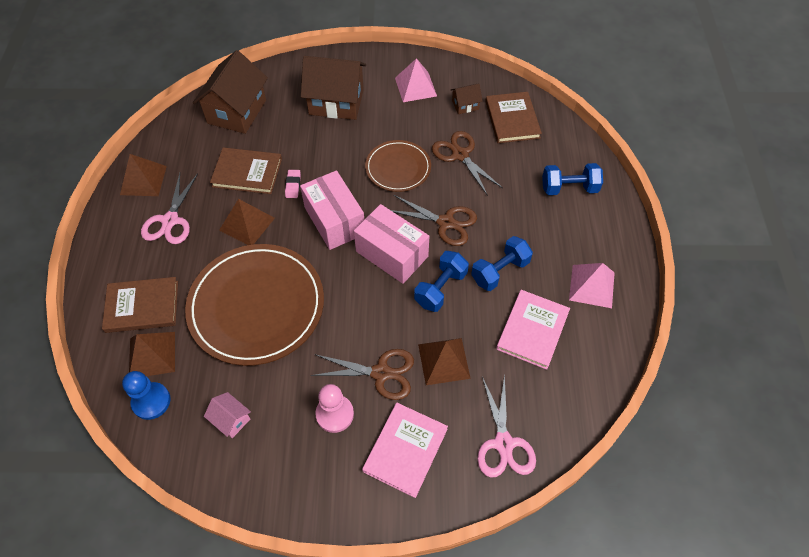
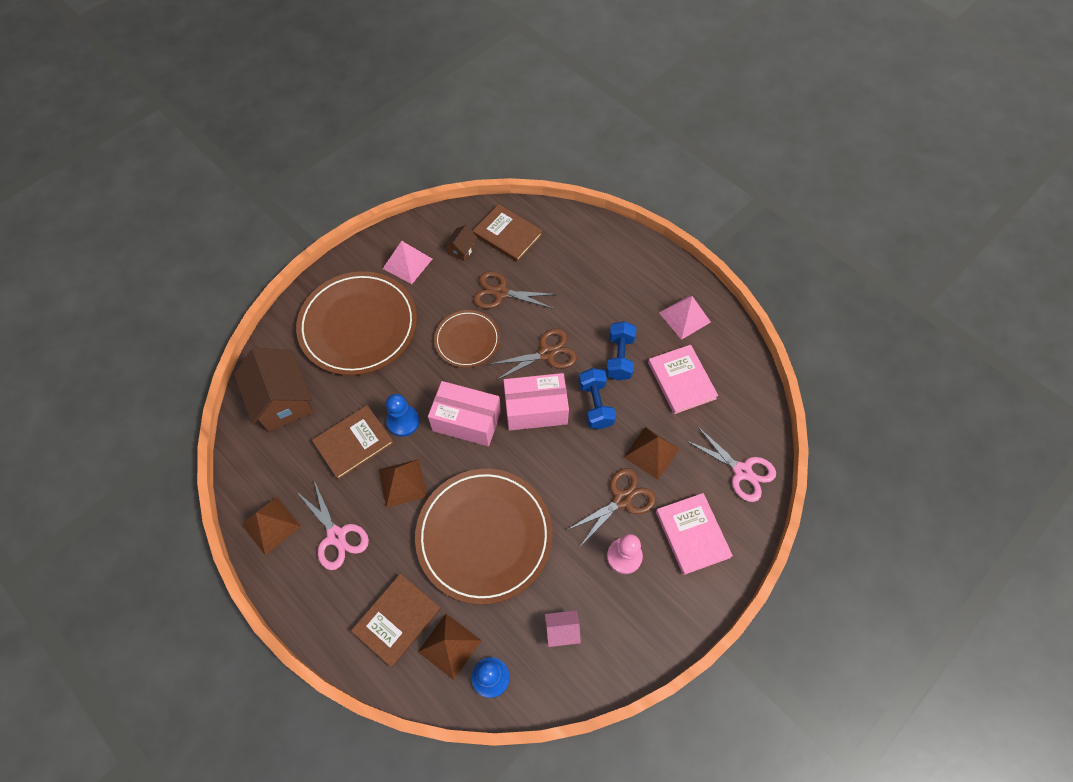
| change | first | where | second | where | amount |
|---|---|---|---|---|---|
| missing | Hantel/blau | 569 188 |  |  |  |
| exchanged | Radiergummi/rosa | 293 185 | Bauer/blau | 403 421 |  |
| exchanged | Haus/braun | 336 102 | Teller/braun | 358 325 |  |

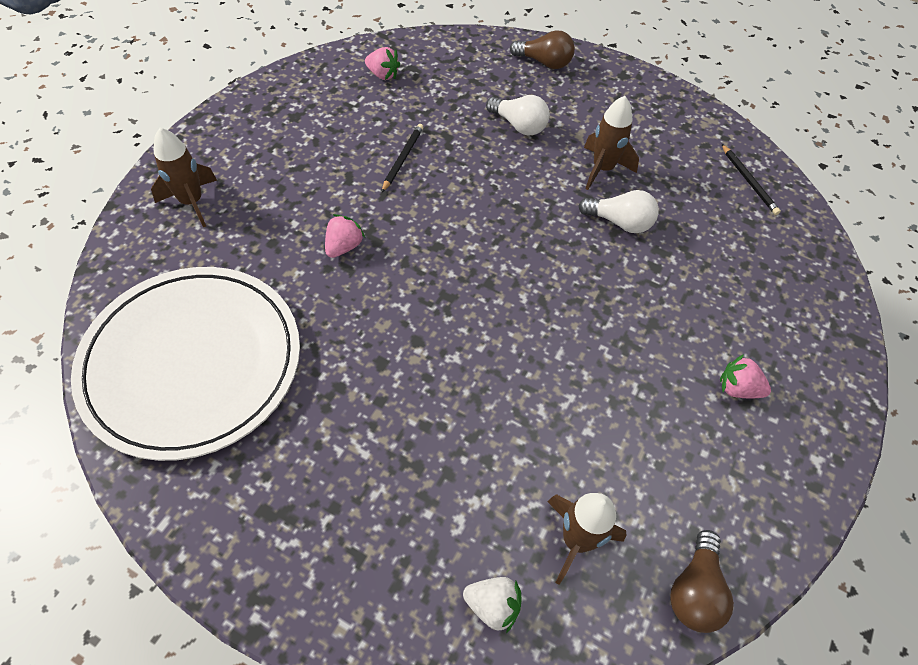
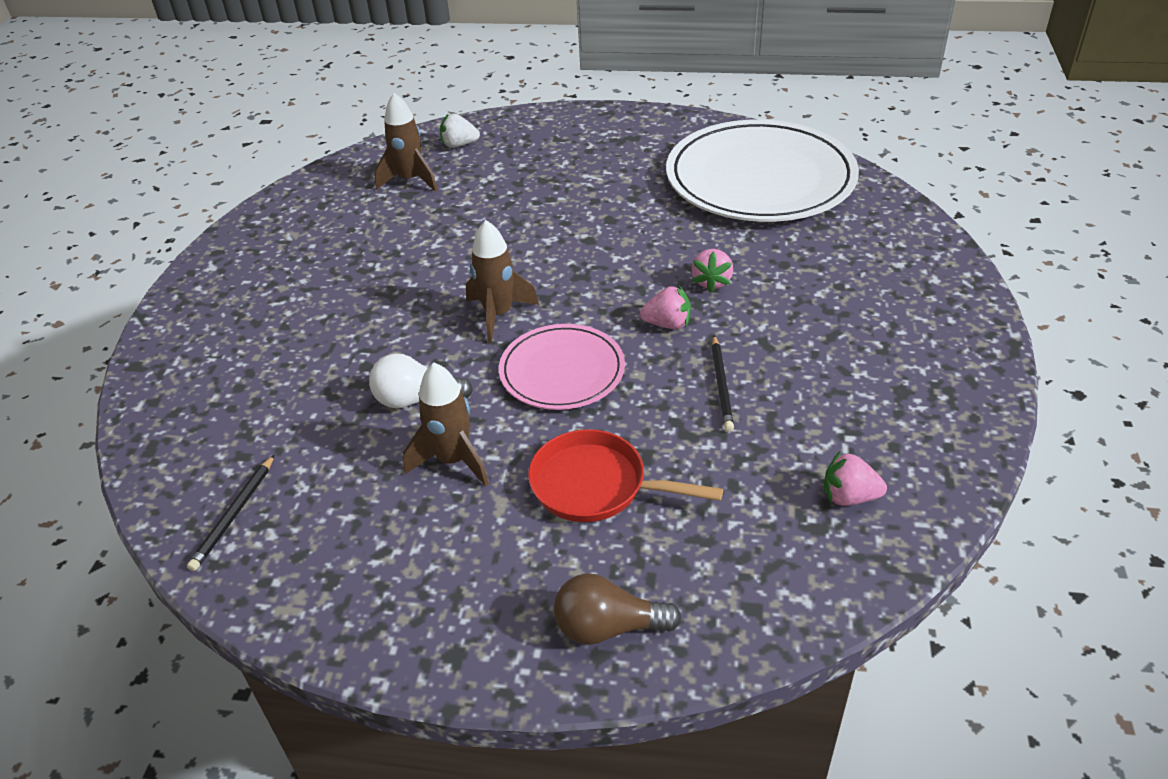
| change | first | where | second | where | amount |
|---|---|---|---|---|---|
| missing | Glühbirne/braun | 694 590 |  |  |  |
| appeared |  |  | Teller/rosa | 562 371 |  |
| relocated | Rakete/braun | 192 202 |  | 498 315 |  |
| relocated | Erdbeere/rosa | 737 388 |  | 667 324 |  |
| exchanged | Glühbirne/weiß | 519 125 | Pfanne/rot | 596 485 |  |
| spun | Bleistift/schwarz | 749 181 |  | 234 515 | 120 degrees counterclockwise |

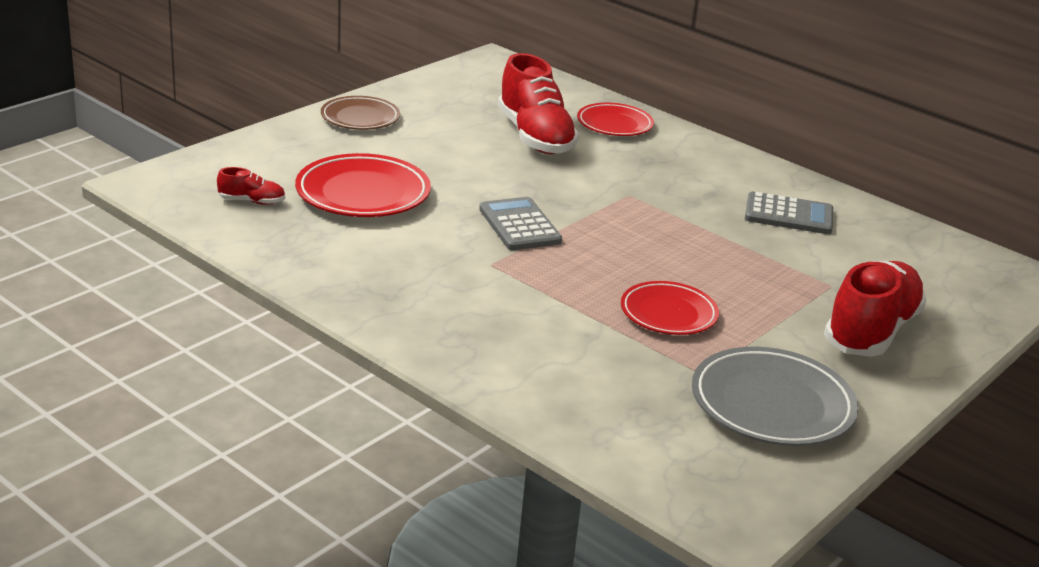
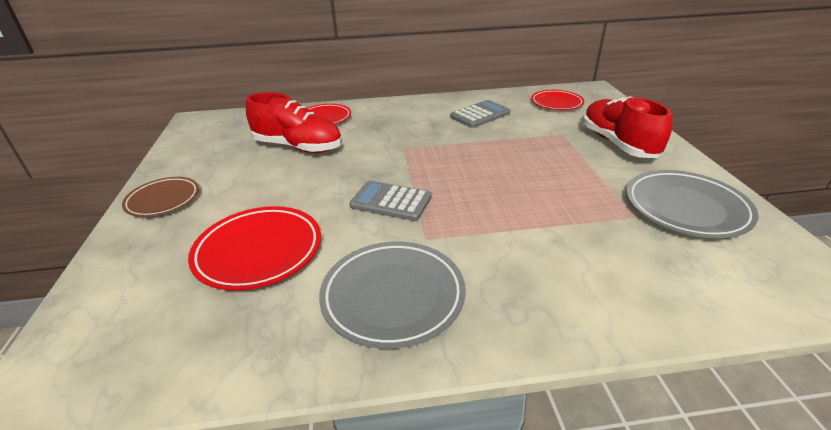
| change | first | where | second | where | amount |
|---|---|---|---|---|---|
| missing | Schuh/rot | 252 201 |  |  |  |
| appeared |  |  | Teller/grau | 393 296 |  |
| relocated | Teller/rot | 668 314 |  | 556 103 |  |

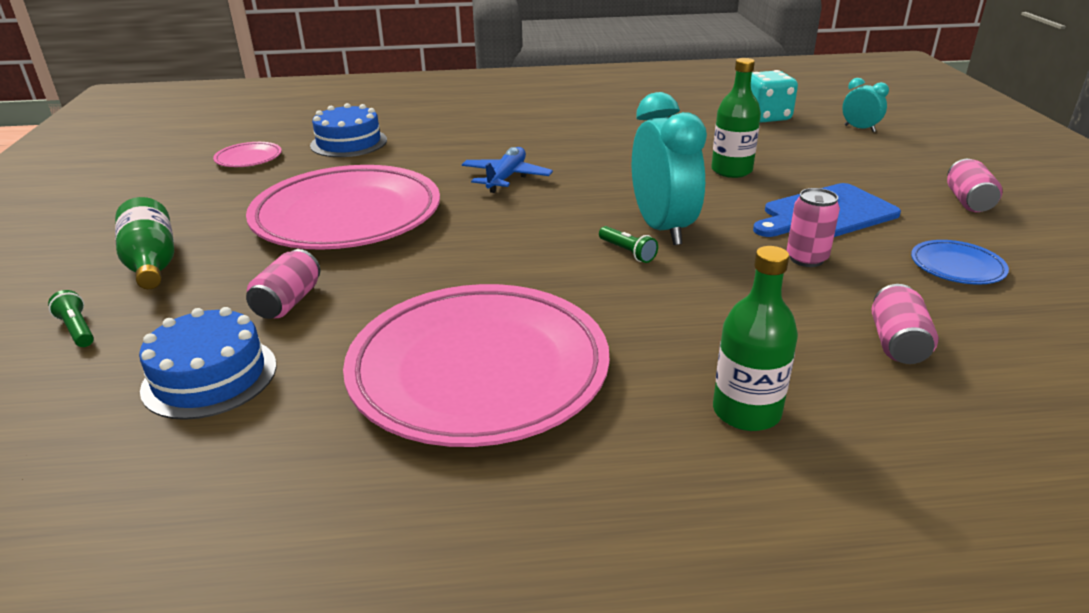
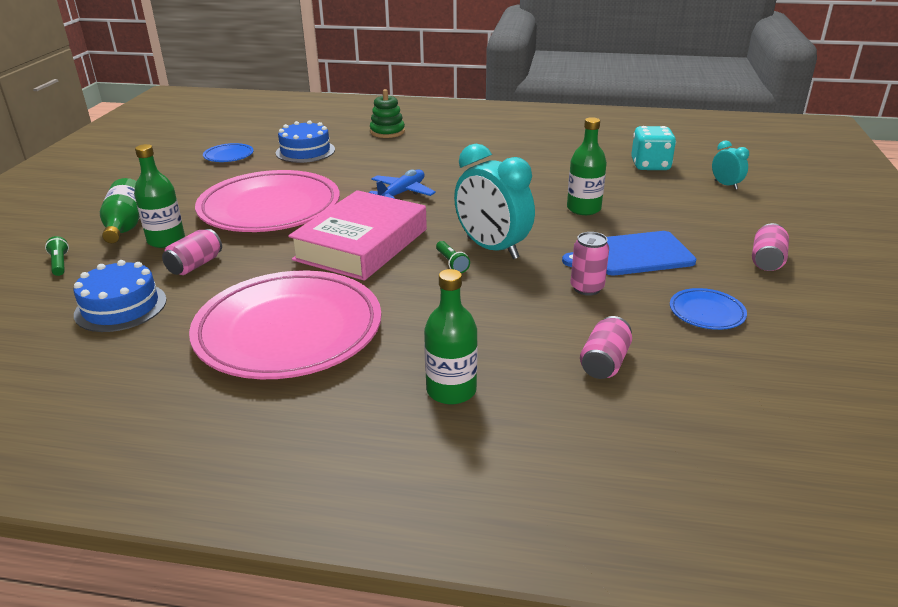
| change | first | where | second | where | amount |
|---|---|---|---|---|---|
| appeared |  |  | Flasche/grün | 166 240 |  |
| appeared |  |  | Buch/rosa | 361 244 |  |
| appeared |  |  | Stapelspielzeug/grün | 387 132 |  |
| colour | Teller/rosa | 249 158 | Teller/blau | 229 156 |  |
| spun | Wecker/türkis | 662 228 |  | 492 248 | 135 degrees clockwise |

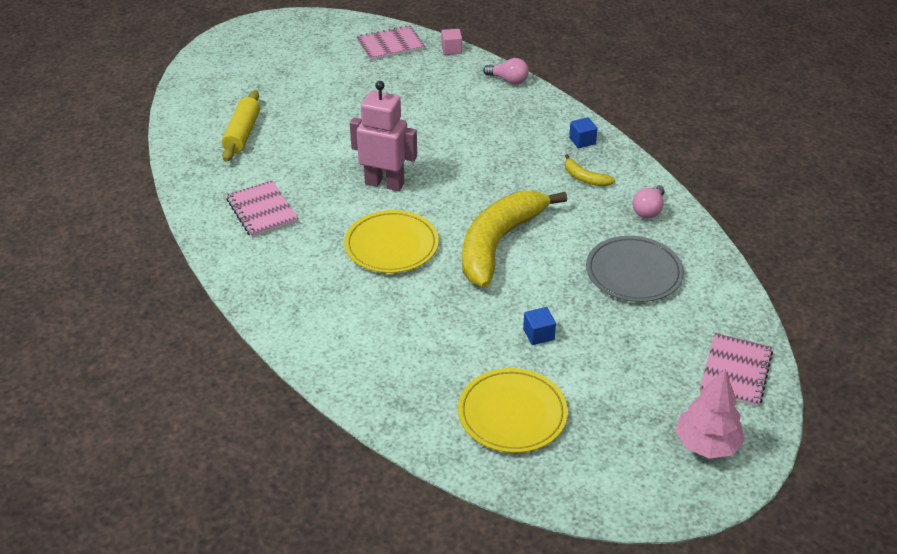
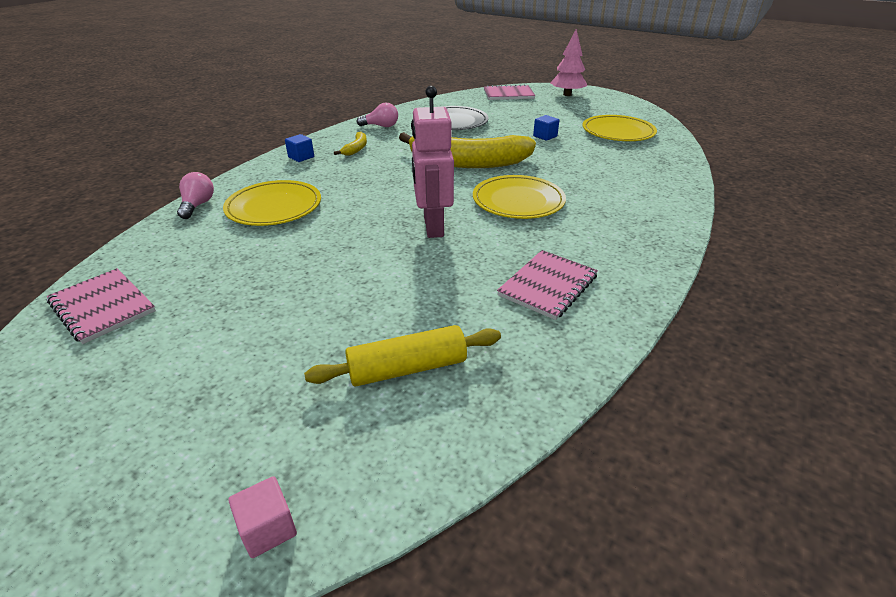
| change | first | where | second | where | amount |
|---|---|---|---|---|---|
| appeared |  |  | Teller/gelb | 274 207 |  |
| relocated | Kubus/rosa | 451 49 |  | 268 528 |  |

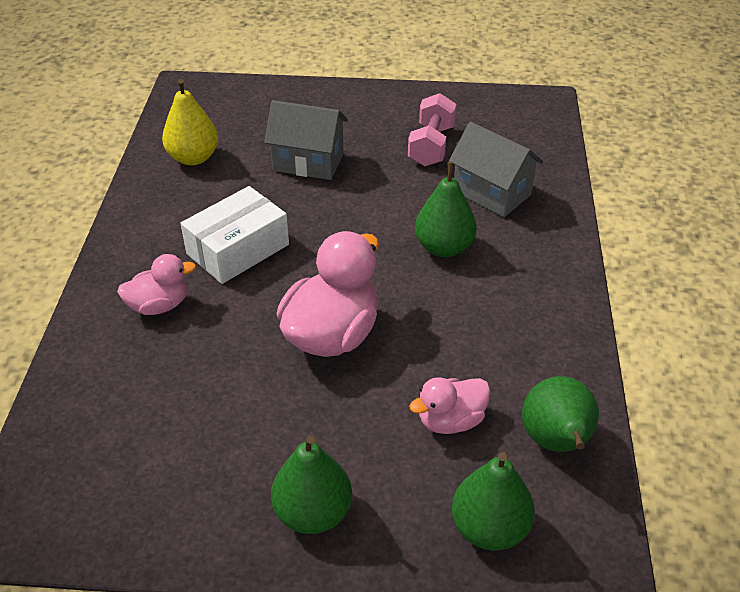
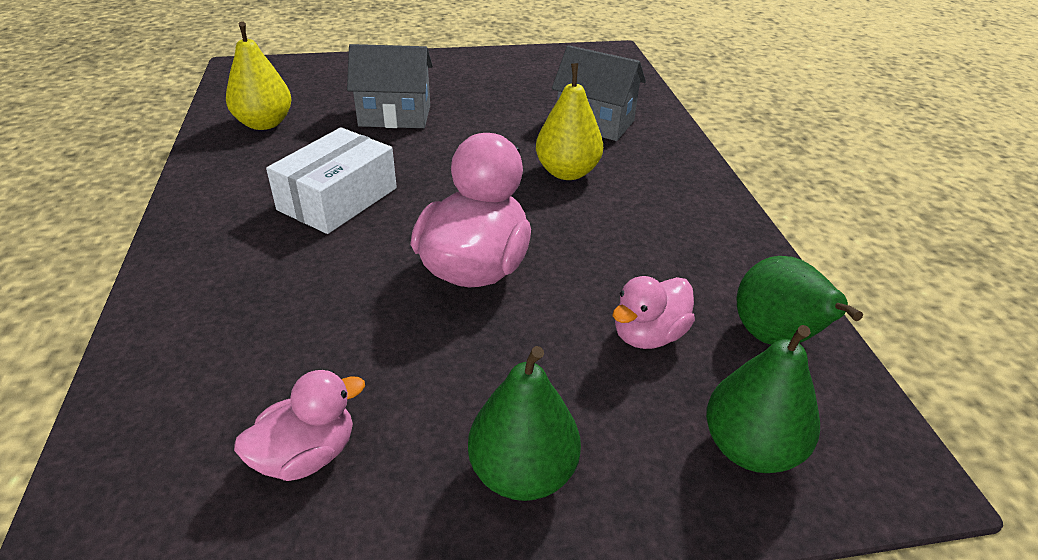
| change | first | where | second | where | amount |
|---|---|---|---|---|---|
| missing | Hantel/rosa | 431 146 |  |  |  |
| relocated | Ente/rosa | 159 305 |  | 306 455 |  |
| colour | Birne/grün | 444 247 | Birne/gelb | 567 172 |  |

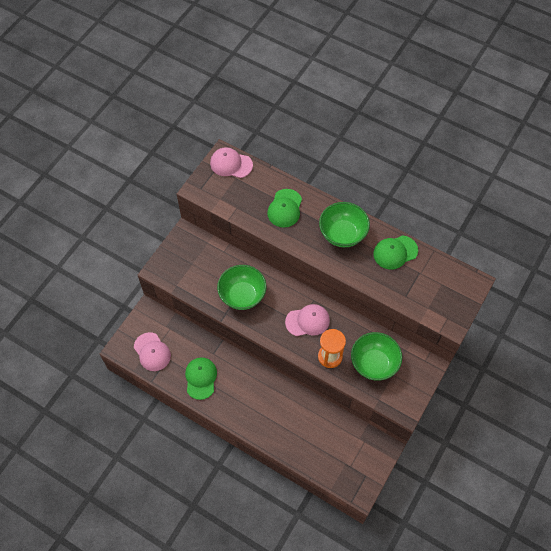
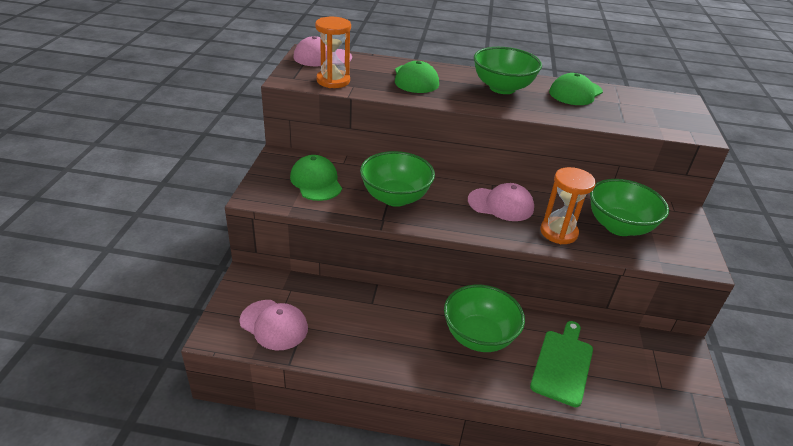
| change | first | where | second | where | amount |
|---|---|---|---|---|---|
| appeared |  |  | Sanduhr/orange | 333 81 |  |
| appeared |  |  | Schüssel/grün | 479 336 |  |
| appeared |  |  | Schneidebrett/grün | 562 364 |  |
| relocated | Kappe/grün | 201 378 |  | 316 181 |  |
| spun | Kappe/rosa | 307 321 |  | 501 204 | 45 degrees clockwise |

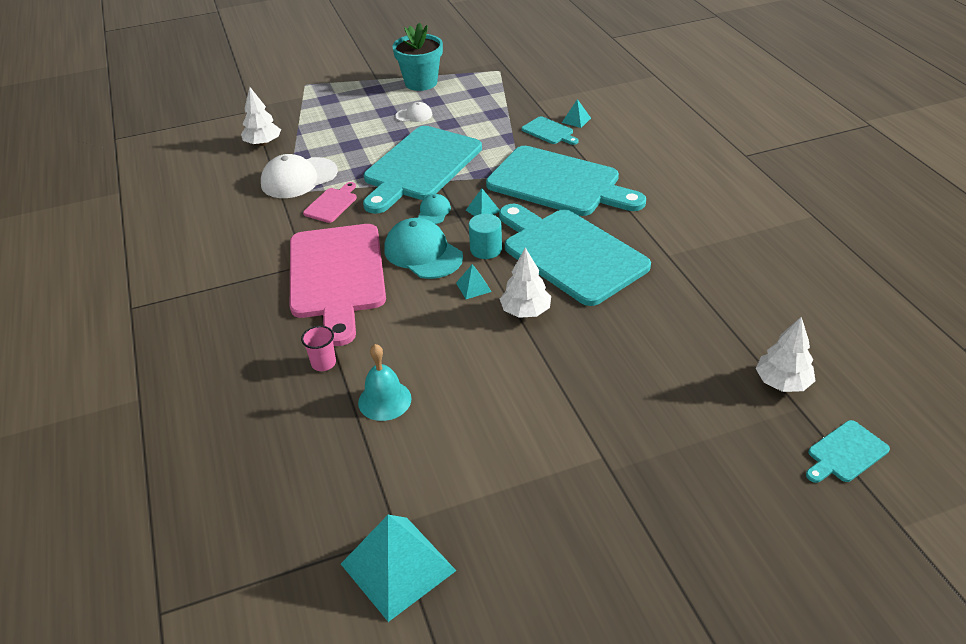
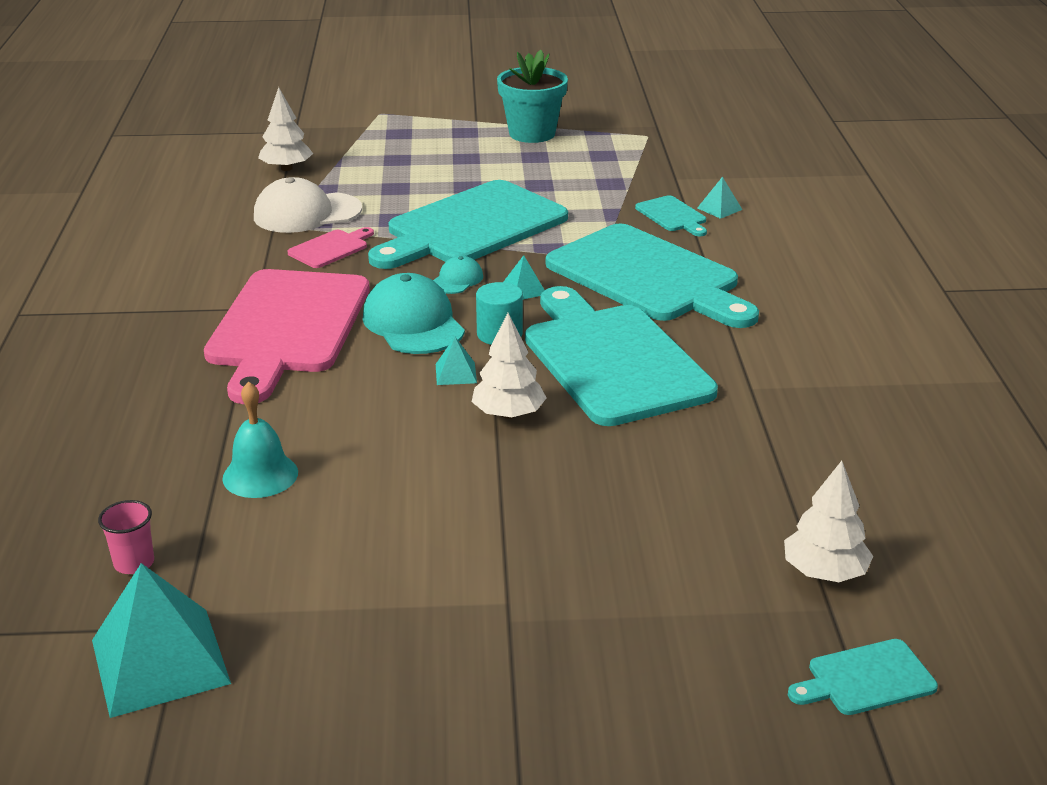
| change | first | where | second | where | amount |
|---|---|---|---|---|---|
| missing | Kappe/weiß | 414 115 |  |  |  |
| relocated | Becher/rosa | 323 363 |  | 134 563 |  |

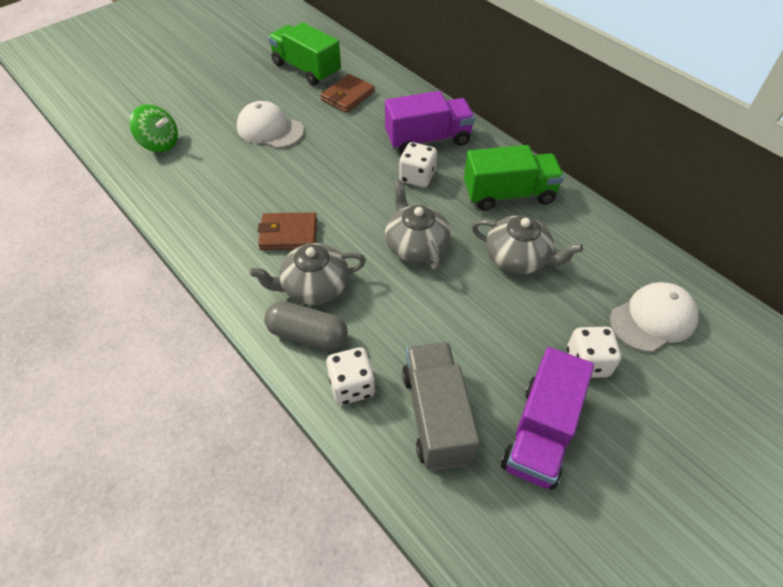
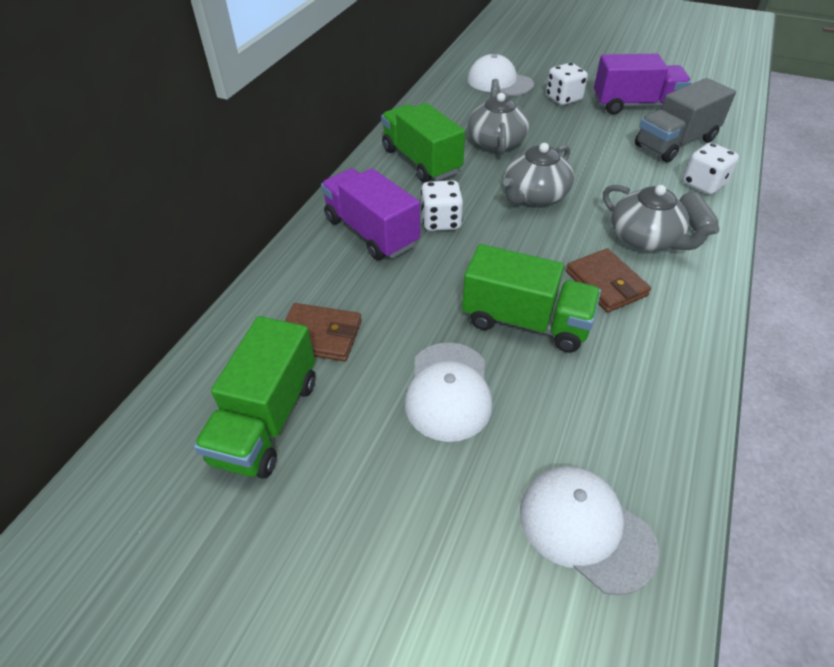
| change | first | where | second | where | amount |
|---|---|---|---|---|---|
| appeared |  |  | Lastwagen/grün | 525 321 |  |
| exchanged | Kreisel/grün | 160 144 | Kappe/weiß | 586 528 |  |
| size | Kapsel/grau | 307 335 |  | 693 222 | x0.66 |

